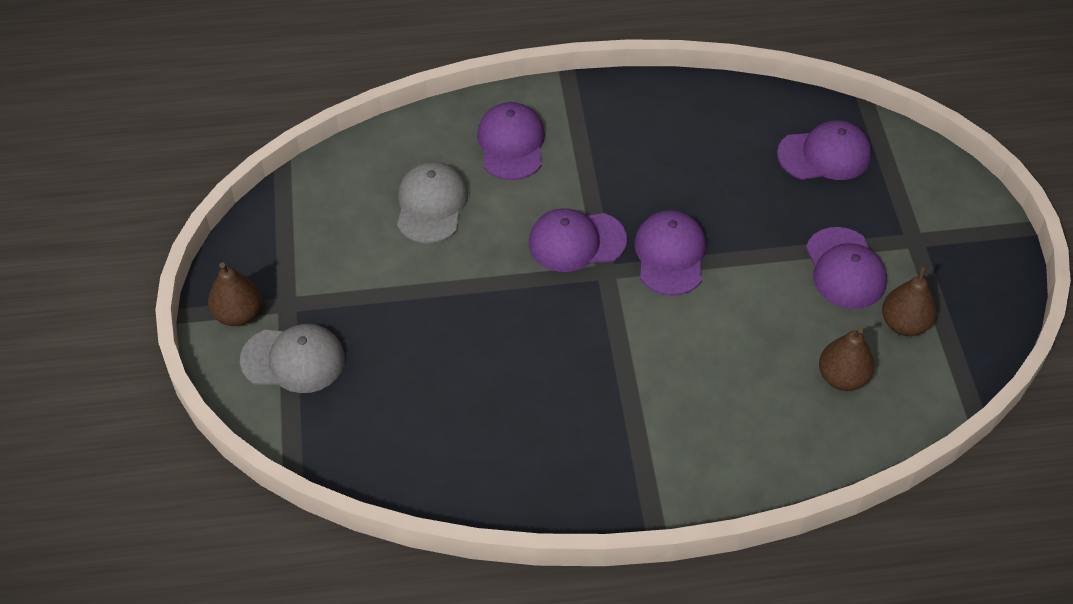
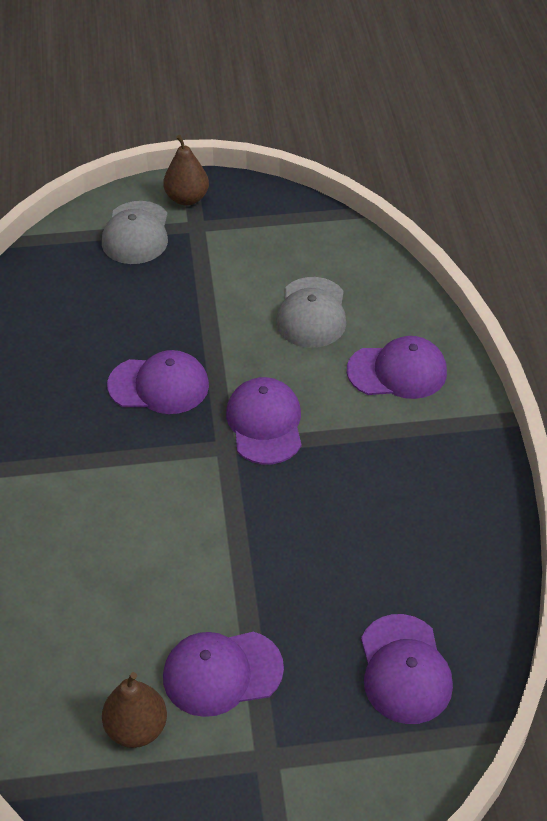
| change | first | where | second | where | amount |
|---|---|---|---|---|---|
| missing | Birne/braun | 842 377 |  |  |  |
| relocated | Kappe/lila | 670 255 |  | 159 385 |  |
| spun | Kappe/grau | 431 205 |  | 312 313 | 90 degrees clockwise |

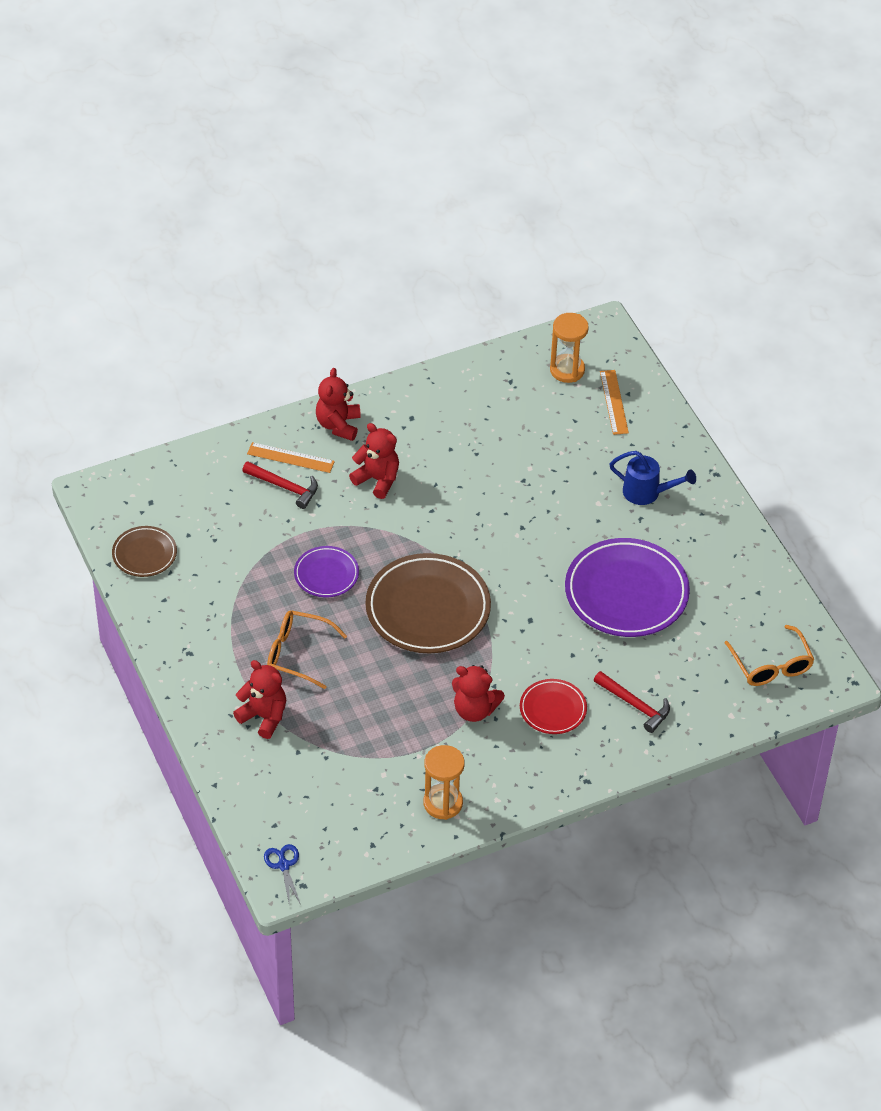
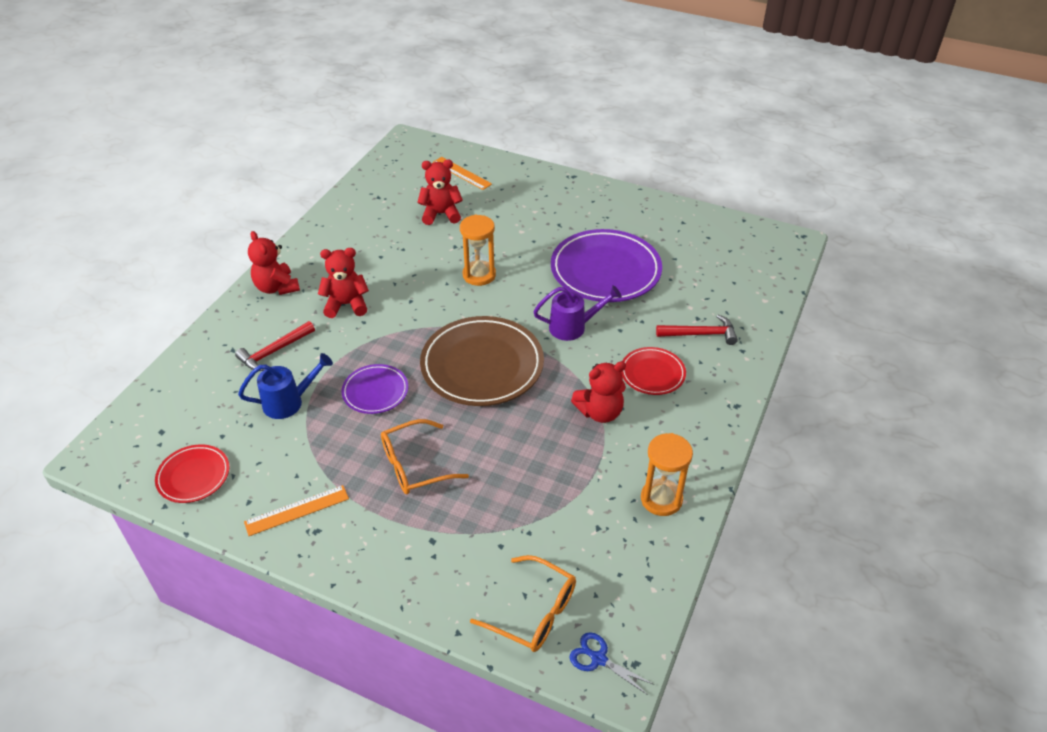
| change | first | where | second | where | amount |
|---|---|---|---|---|---|
| appeared |  |  | Gießkanne/lila | 573 327 |  |
| relocated | Teddybär/rot | 264 716 |  | 441 214 |  |
| relocated | Lineal/orange | 290 457 |  | 297 510 |  |
| relocated | Sanduhr/orange | 567 370 |  | 479 275 |  |
| relocated | Gießkanne/blau | 647 492 |  | 289 402 |  |
| relocated | Brille/orange | 771 665 |  | 534 612 |  |
| colour | Teller/braun | 144 554 | Teller/rot | 193 476 |  |
| spun | Hammer/rot | 284 487 |  | 274 351 | 150 degrees clockwise |

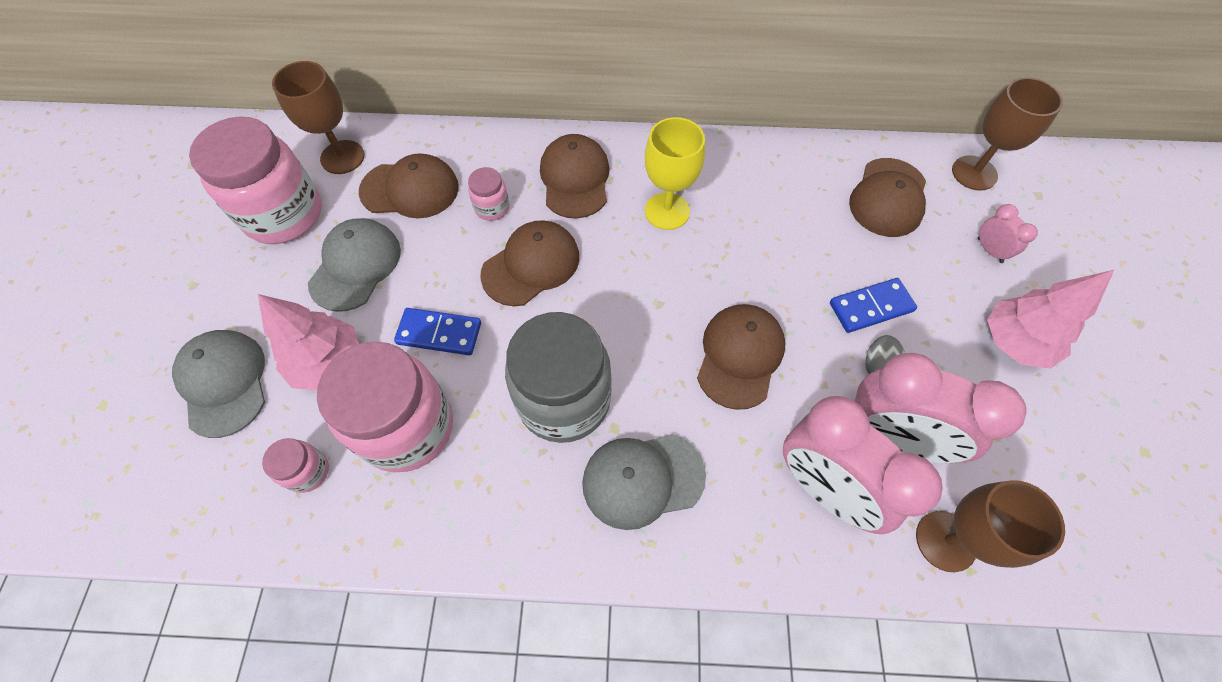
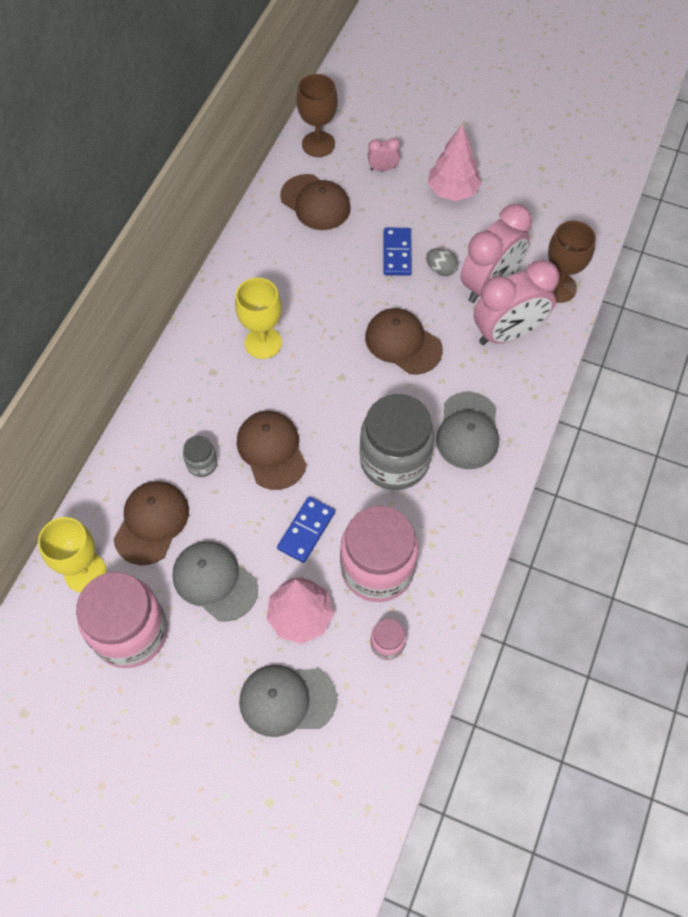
| change | first | where | second | where | amount |
|---|---|---|---|---|---|
| missing | Kappe/braun | 575 179 |  |  |  |
| colour | Kelch/braun | 342 157 | Kelch/gelb | 85 572 |  |
| colour | Einmachglas/rosa | 492 208 | Einmachglas/grau | 202 464 |  |

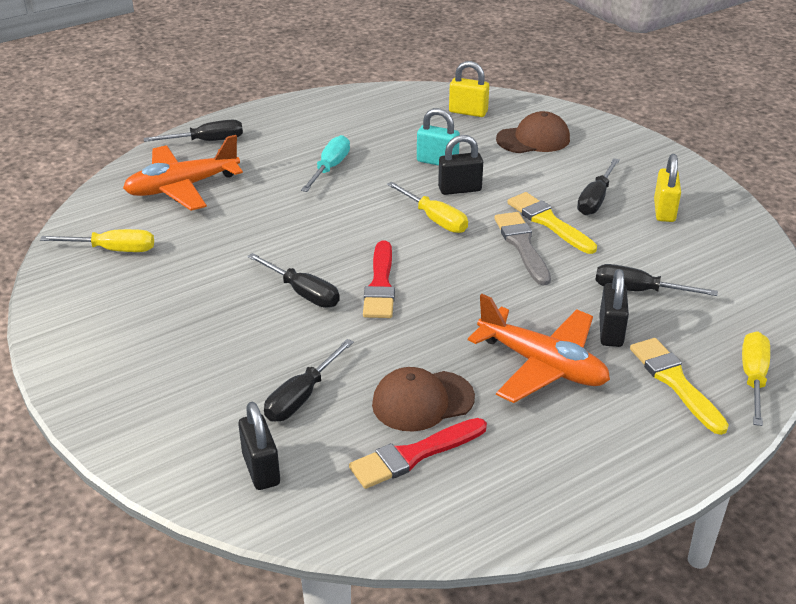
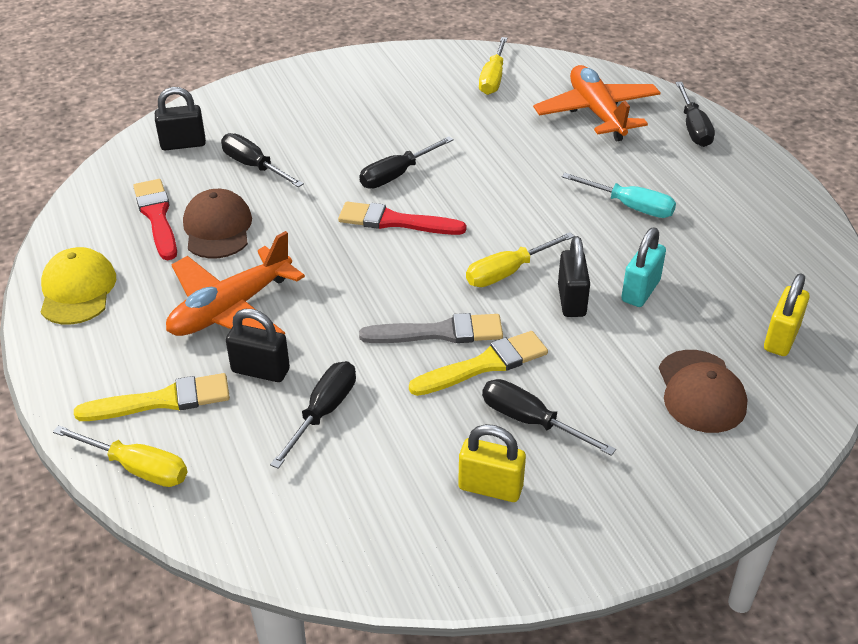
| change | first | where | second | where | amount |
|---|---|---|---|---|---|
| appeared |  |  | Kappe/gelb | 77 290 |  |

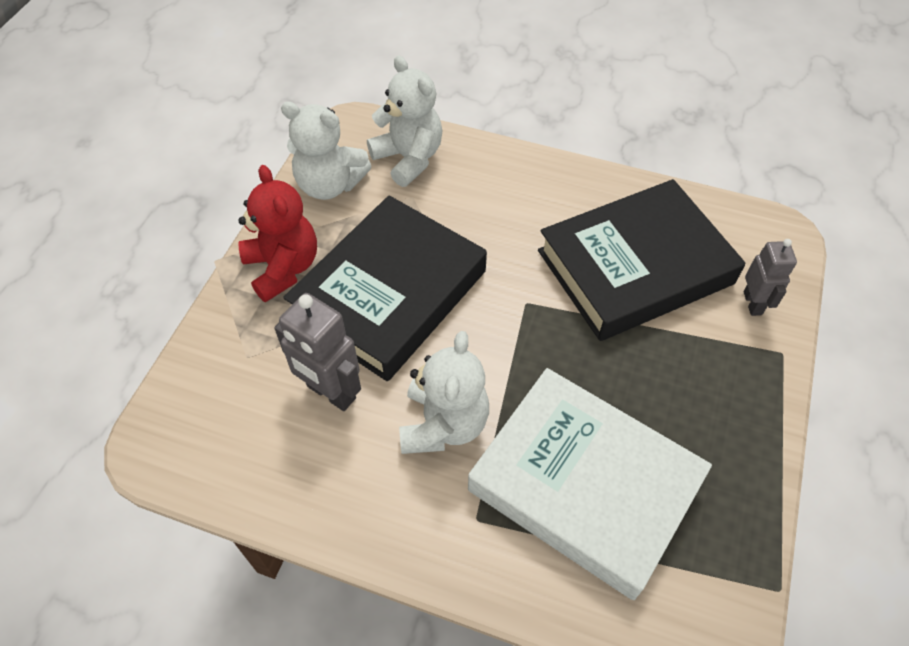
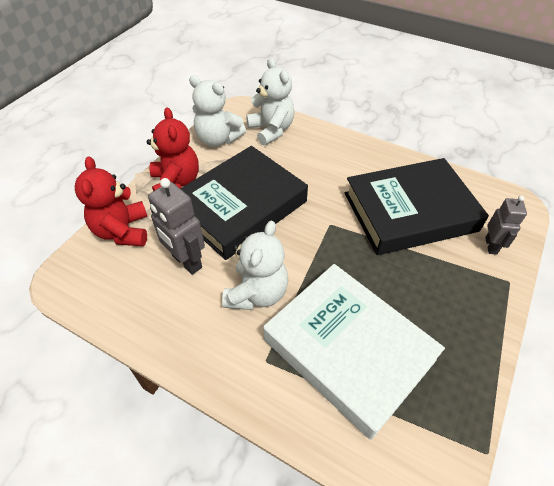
| change | first | where | second | where | amount |
|---|---|---|---|---|---|
| appeared |  |  | Teddybär/rot | 123 231 |  |

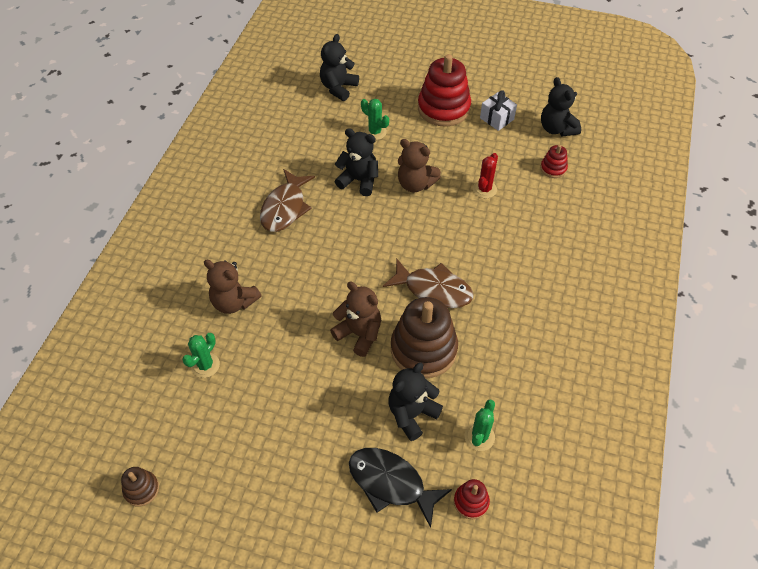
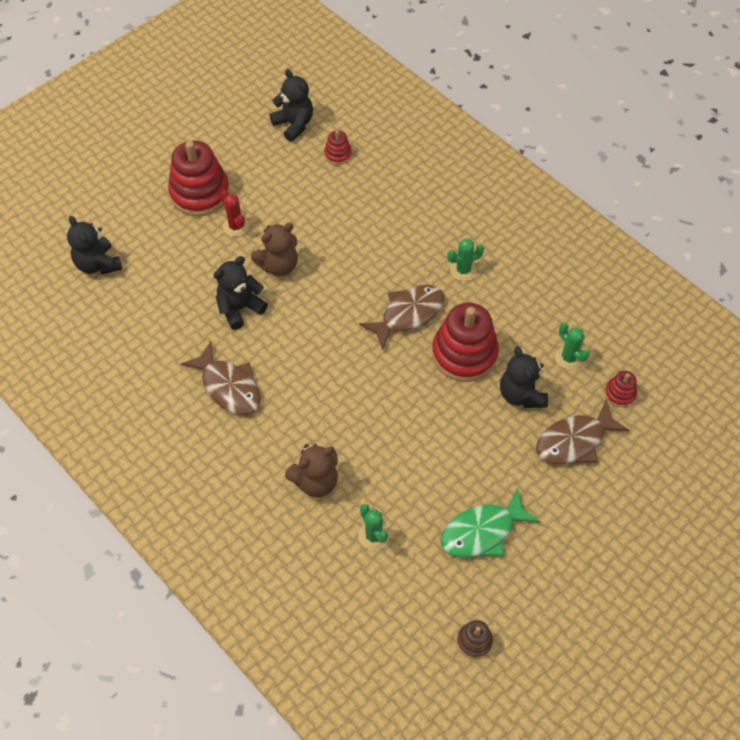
| change | first | where | second | where | amount |
|---|---|---|---|---|---|
| missing | Teddybär/braun | 359 334 |  |  |  |
| missing | Geschenk/weiß | 497 119 |  |  |  |
| appeared |  |  | Fisch/grün | 482 531 |  |
| relocated | Kaktus/grün | 375 132 |  | 463 270 |  |
| relocated | Kaktus/rot | 484 189 |  | 236 226 |  |
| colour | Fisch/schwarz | 391 483 | Fisch/braun | 574 441 |  |
| colour | Stapelspielzeug/braun | 423 349 | Stapelspielzeug/rot | 464 354 |  |
| spun | Teddybär/schwarz | 557 129 |  | 294 124 | 135 degrees counterclockwise |

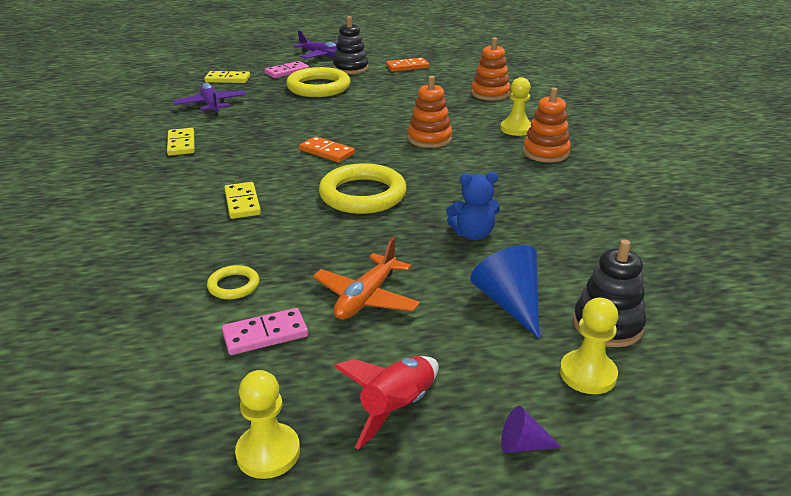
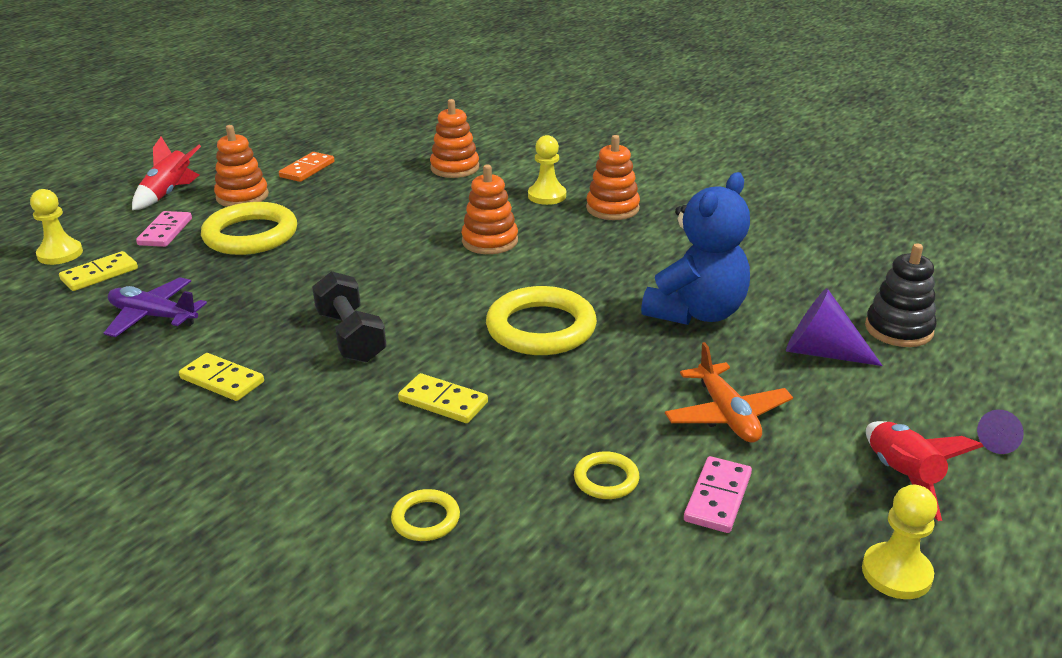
| change | first | where | second | where | amount |
|---|---|---|---|---|---|
| missing | Dominostein/orange | 327 152 |  |  |  |
| appeared |  |  | Hantel/schwarz | 351 336 |  |
| appeared |  |  | Ring/gelb | 426 519 |  |
| relocated | Bauer/gelb | 587 374 |  | 60 254 |  |
| exchanged | Flugzeug/lila | 322 55 | Rakete/rot | 169 193 |  |
| colour | Stapelspielzeug/schwarz | 351 68 | Stapelspielzeug/orange | 242 196 |  |
| colour | Kegel/blau | 509 303 | Kegel/lila | 820 352 |  |
| size | Teddybär/blau | 473 234 |  | 696 312 | x1.79 |

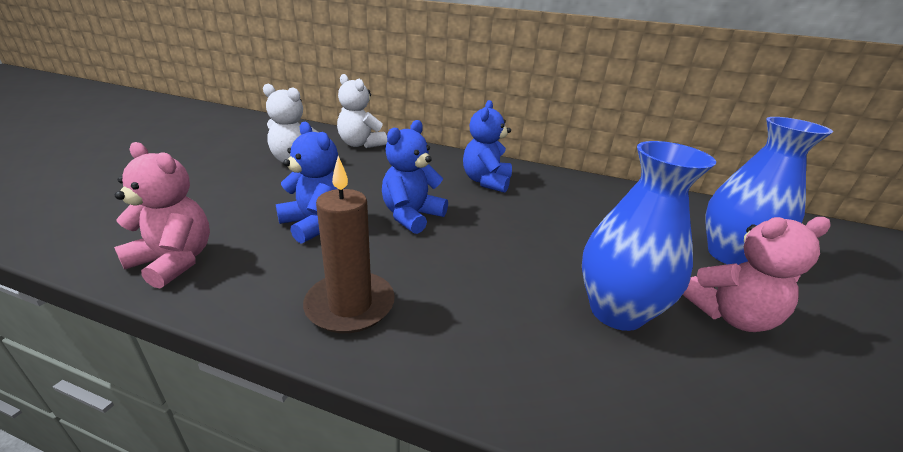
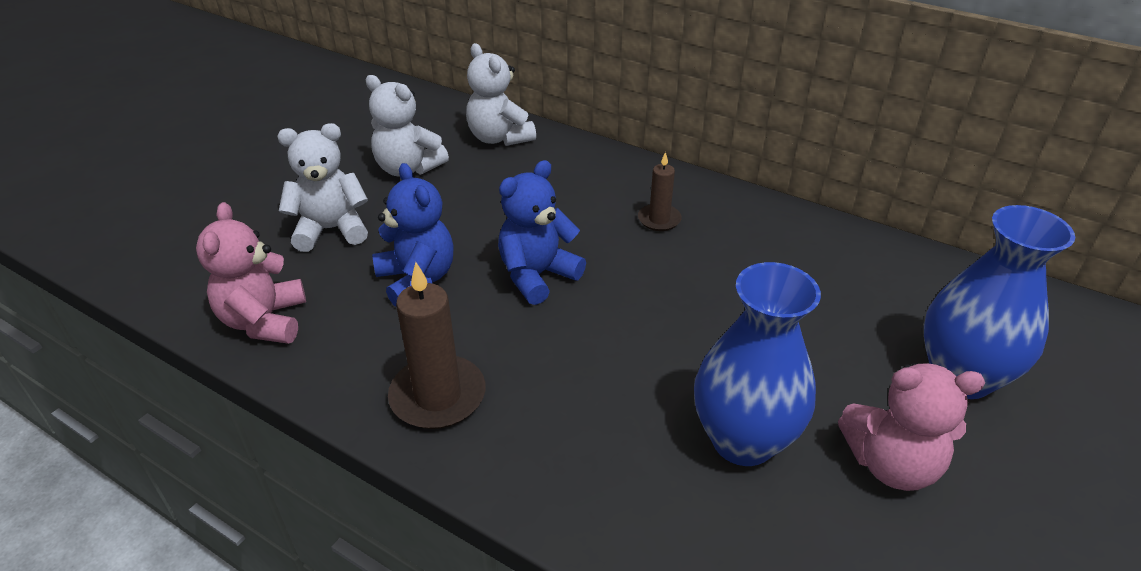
| change | first | where | second | where | amount |
|---|---|---|---|---|---|
| appeared |  |  | Teddybär/weiß | 331 230 |  |
| exchanged | Teddybär/blau | 486 181 | Kerze/braun | 659 219 |  |
| spun | Teddybär/rosa | 174 261 |  | 264 321 | 135 degrees counterclockwise |

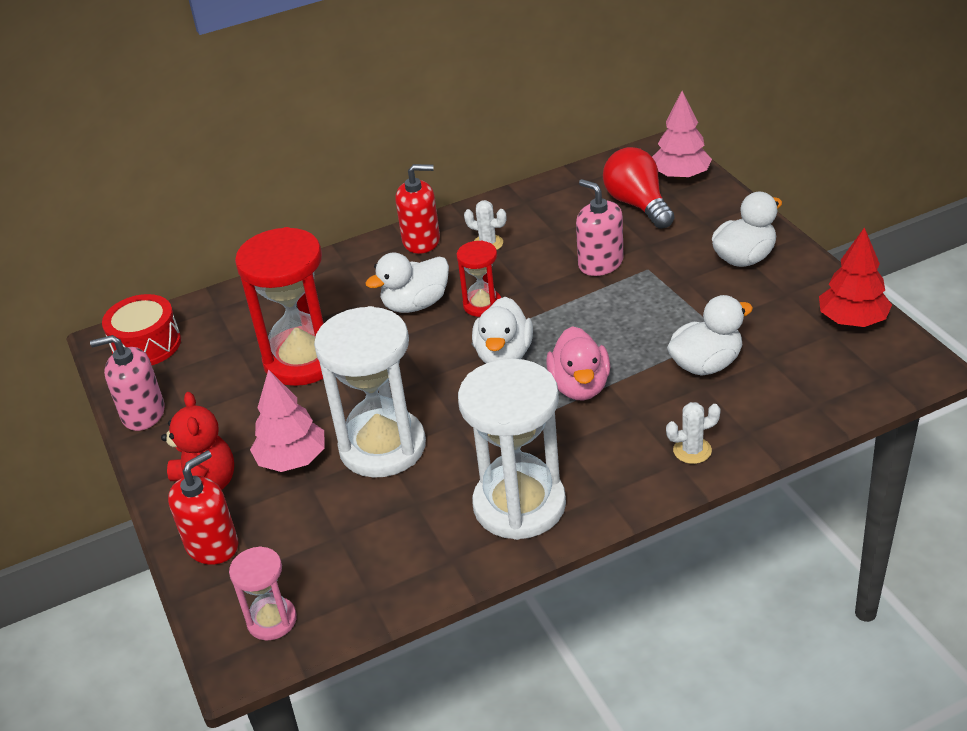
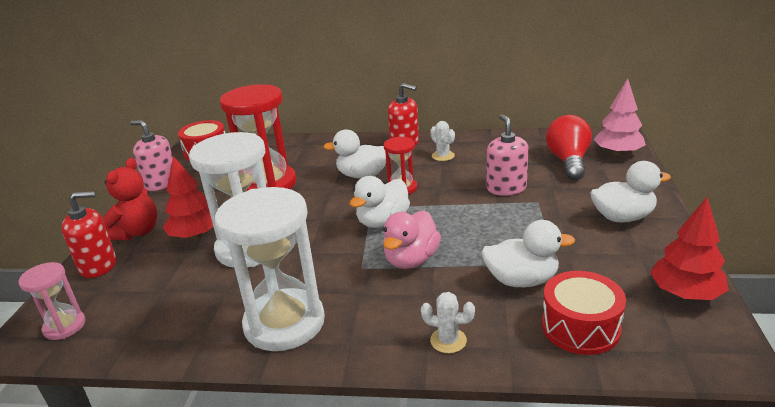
| change | first | where | second | where | amount |
|---|---|---|---|---|---|
| appeared |  |  | Trommel/rot | 580 327 |  |
| colour | Baum/rosa | 292 459 | Baum/rot | 196 235 |  |

